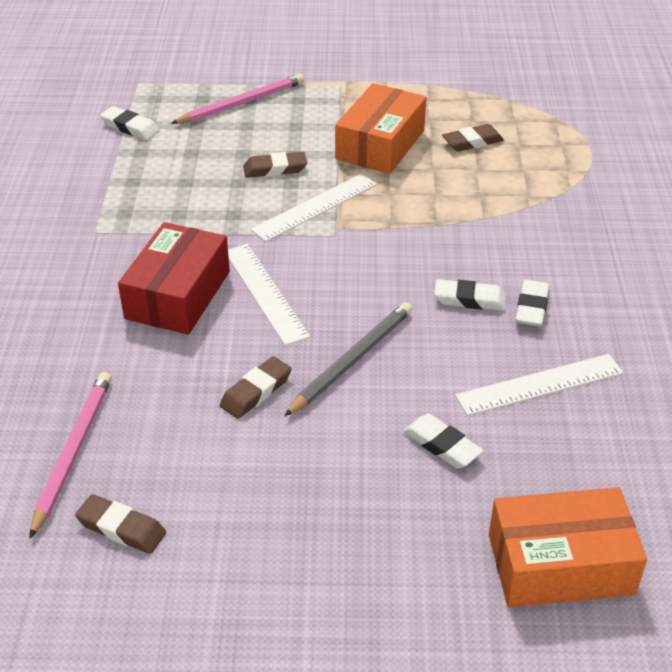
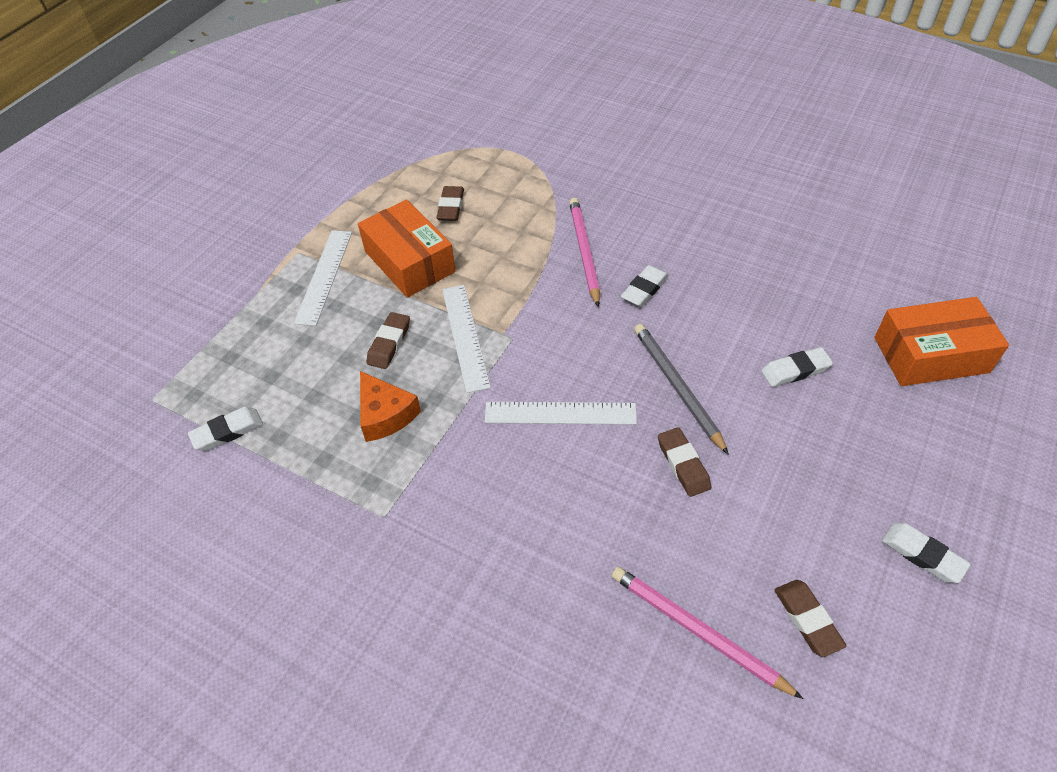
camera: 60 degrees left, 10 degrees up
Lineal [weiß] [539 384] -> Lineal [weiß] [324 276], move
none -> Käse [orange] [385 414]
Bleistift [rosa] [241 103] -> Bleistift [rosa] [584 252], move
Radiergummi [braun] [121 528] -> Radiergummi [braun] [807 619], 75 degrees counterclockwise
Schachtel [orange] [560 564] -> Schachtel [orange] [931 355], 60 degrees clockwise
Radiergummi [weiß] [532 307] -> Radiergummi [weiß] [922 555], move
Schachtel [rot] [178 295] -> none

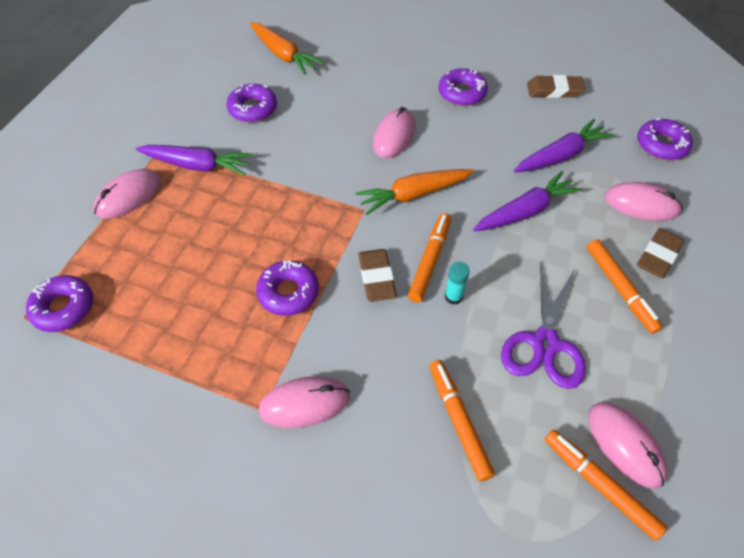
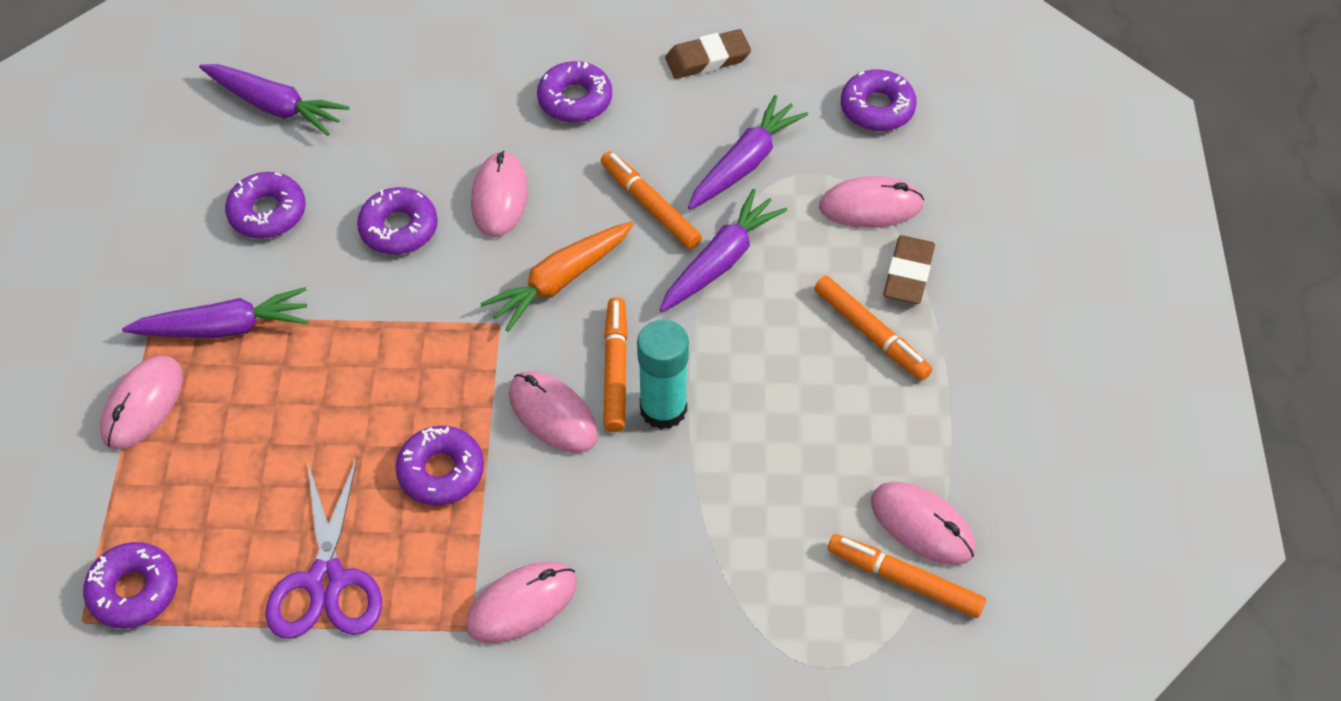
camera: 20 degrees left, 0 degrees up
Karotte [orange] [283 55] -> Karotte [lila] [275 106]
Schere [lila] [545 343] -> Schere [lila] [326 580], move
none -> Donut [lila] [399 228]
Radiergummi [braun] [377 277] -> Computermaus [rosa] [553 415]
Filzstift [orange] [458 421] -> Filzstift [orange] [650 206], move
Klebestift [türkis] [453 296] -> Klebestift [türkis] [663 409], x1.87

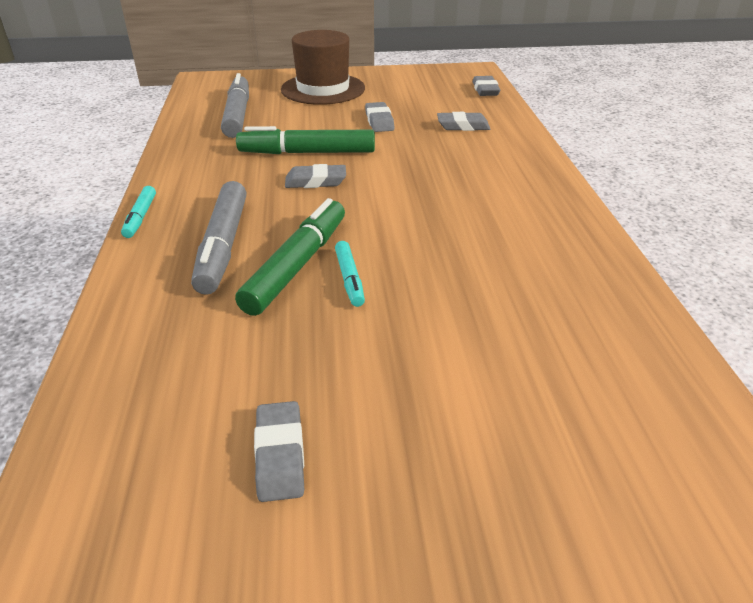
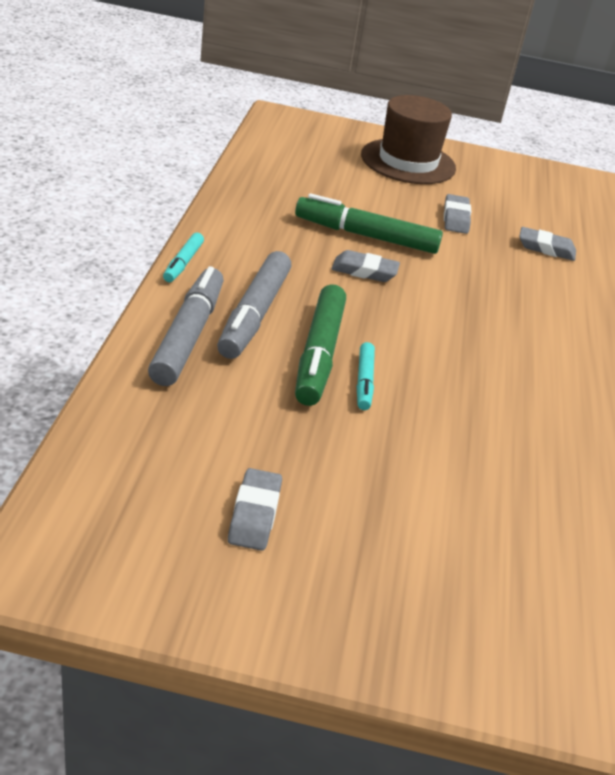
camera: 10 degrees right, 0 degrees up
Filzstift [grau] [237 115] -> Filzstift [grau] [188 335], move
Filzstift [grün] [297 265] -> Filzstift [grün] [319 354], 150 degrees clockwise
Radiergummi [grau] [485 90] -> none

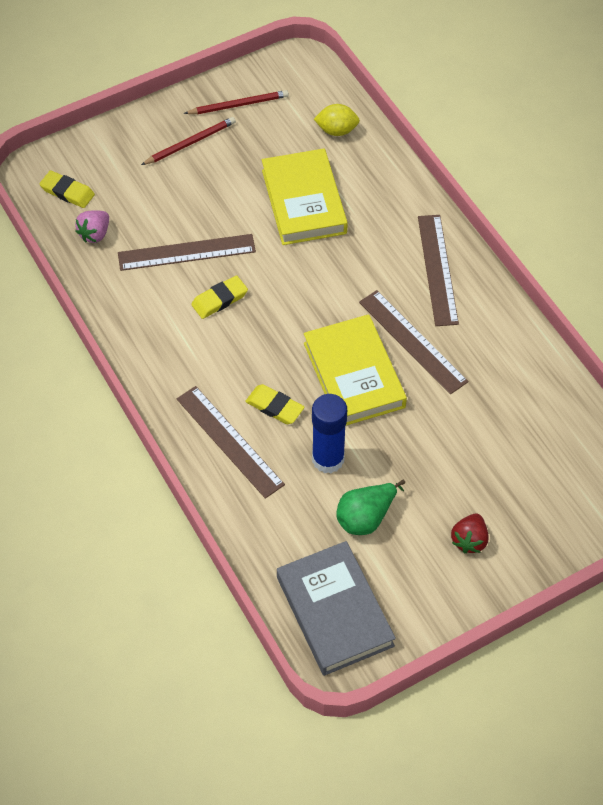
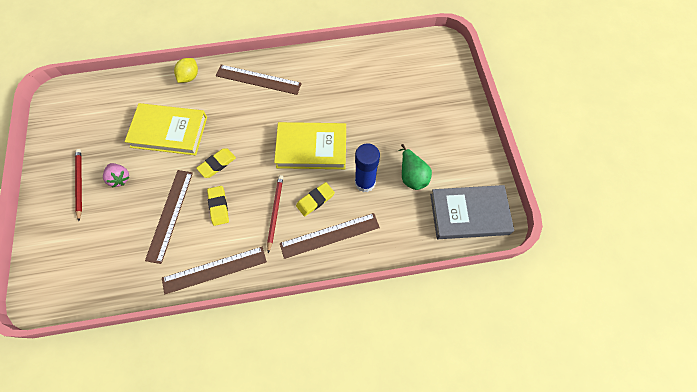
camera: 70 degrees left, 10 degrees up
Erdbeere [rosa] [95 234] -> Erdbeere [rosa] [120 178], move
Lineal [braun] [412 341] -> Lineal [braun] [214 270], move
Zitrone [gelb] [336 130] -> Zitrone [gelb] [189 77], move
Radiergummi [gelb] [67 192] -> Radiergummi [gelb] [217 164], move
Bleistift [rot] [238 105] -> Bleistift [rot] [275 212], move
Erdbeere [rot] [469 540] -> none

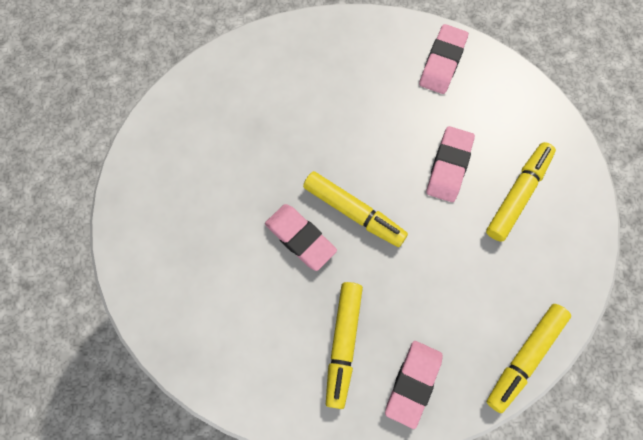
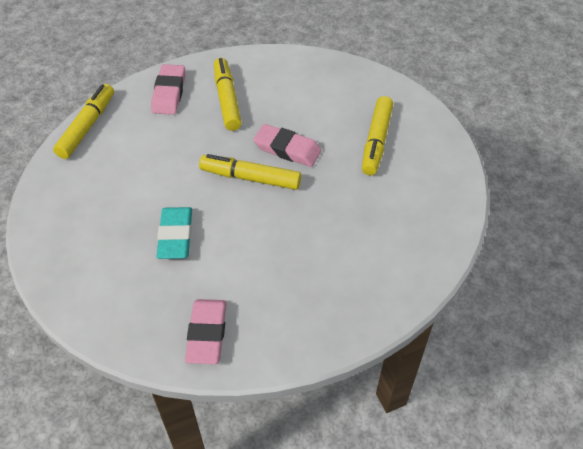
camera: 160 degrees right, 20 degrees down
Radiergummi [rosa] [449 166] -> Radiergummi [türkis] [176 236]
Filzstift [gelb] [518 194] -> Filzstift [gelb] [376 141], move

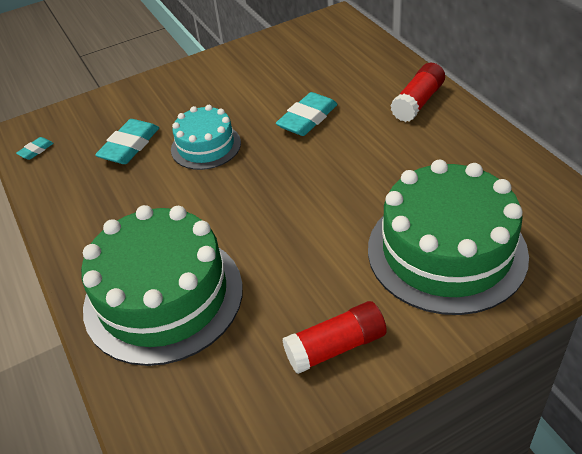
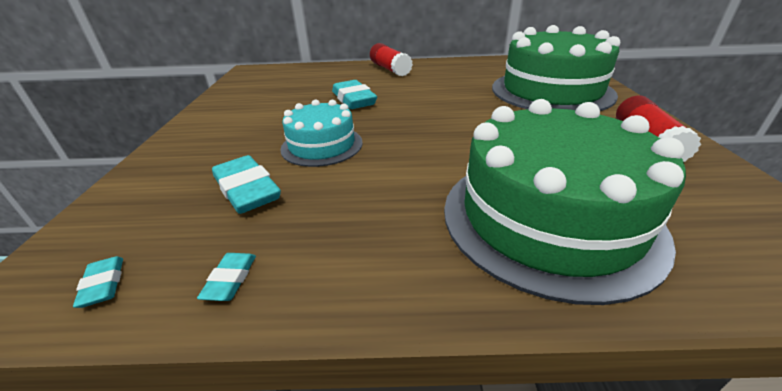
camera: 65 degrees left, 10 degrees down
none -> Radiergummi [türkis] [230 279]

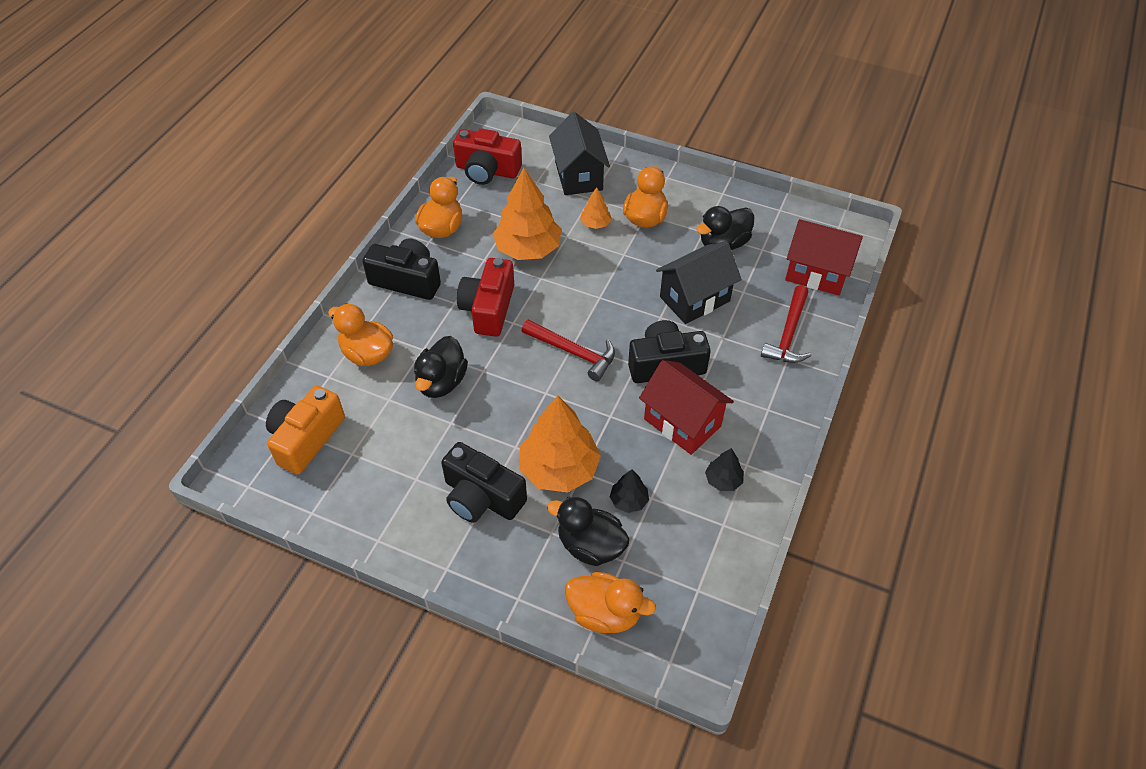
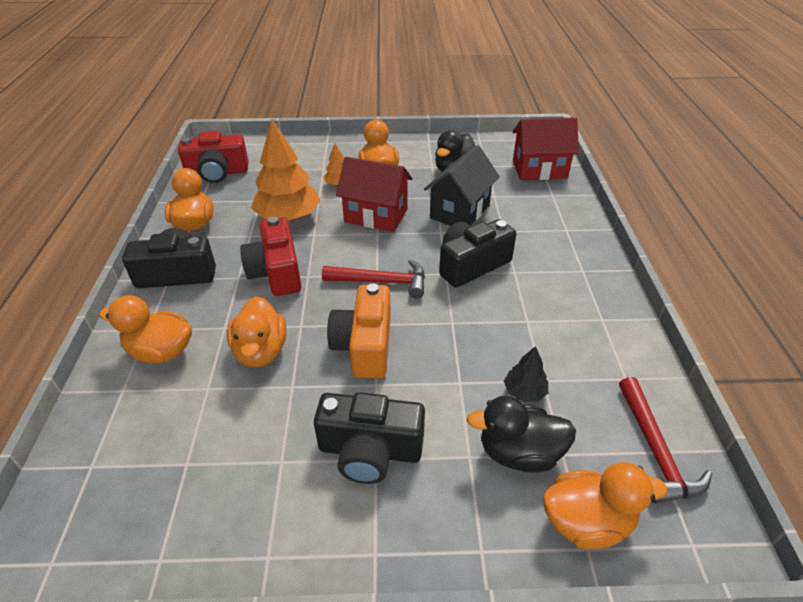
camera: 25 degrees left, 10 degrees down
Ente [schwarz] [441 382] -> Ente [orange] [261 351]
Kamera [orange] [306 438] -> Kamera [orange] [364 346], move
Haus [rot] [682 422] -> Haus [rot] [376 216], move
Hammer [rot] [788 334] -> Hammer [rot] [655 450], move
Baum [orange] [559 469] -> none
Haus [schwarz] [579 176] -> none
Baum [schwarz] [723 480] -> none

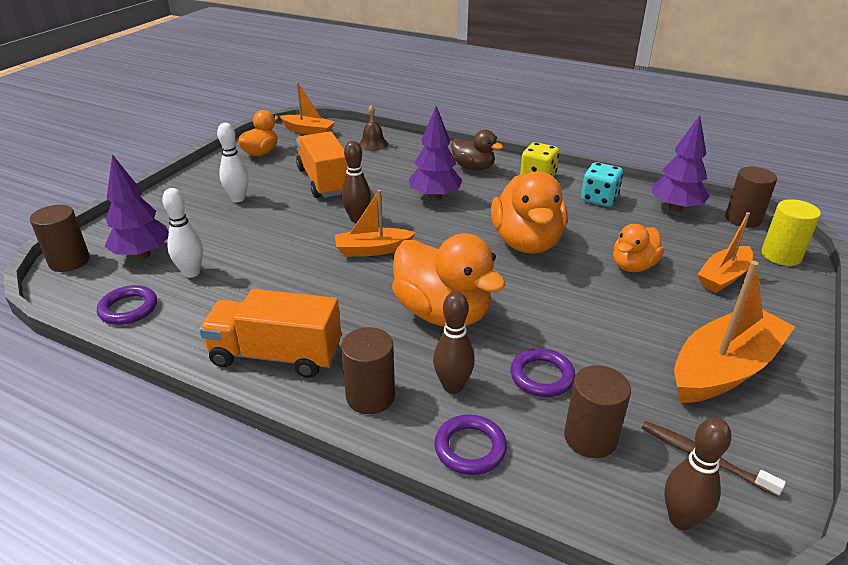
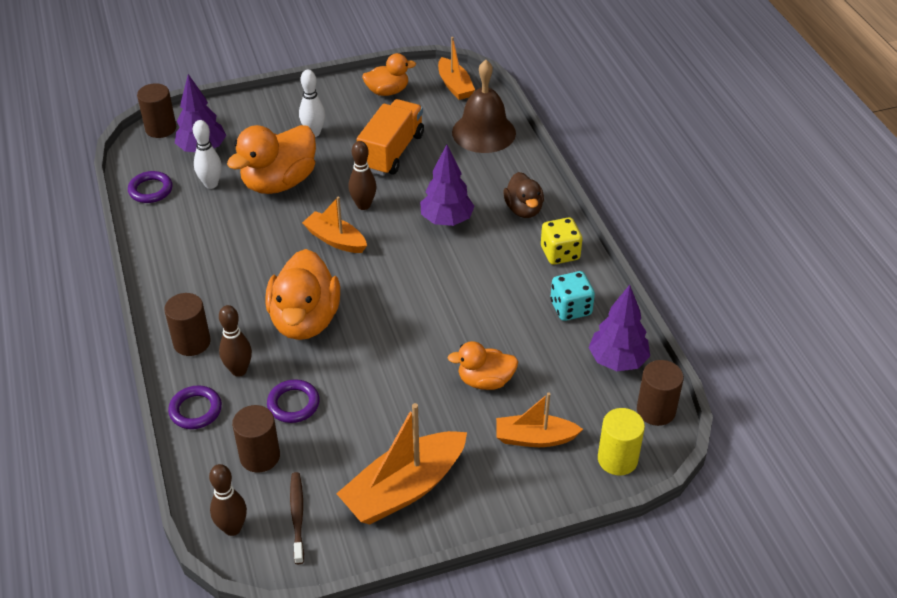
camera: 45 degrees right, 10 degrees up
Ente [orange] [526 242] -> Ente [orange] [279 182], move
Boot [orange] [724 369] -> Boot [orange] [404 488], 135 degrees clockwise
Glocke [braun] [373 144] -> Glocke [braun] [483 132], x1.95
Lastwagen [orange] [276 355] -> none

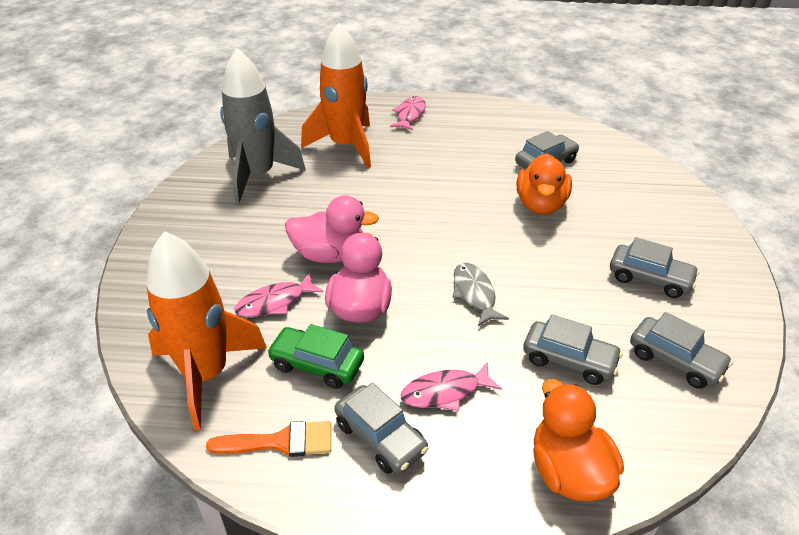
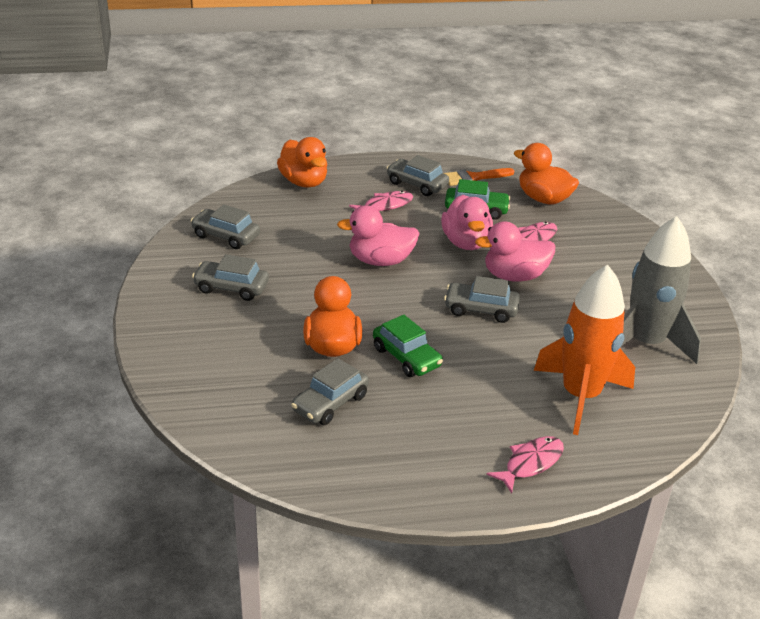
camera: 165 degrees right, 5 degrees down
Fisch [grau] [475 294] -> Ente [rosa] [380 261]
none -> Auto [grün] [406 357]
Auto [grau] [569 360] -> Auto [grau] [481 309], move
Fisch [rosa] [410 115] -> Fisch [rosa] [530 463], 135 degrees counterclockwise
Rakete [orange] [206 374] -> Ente [orange] [543 199]

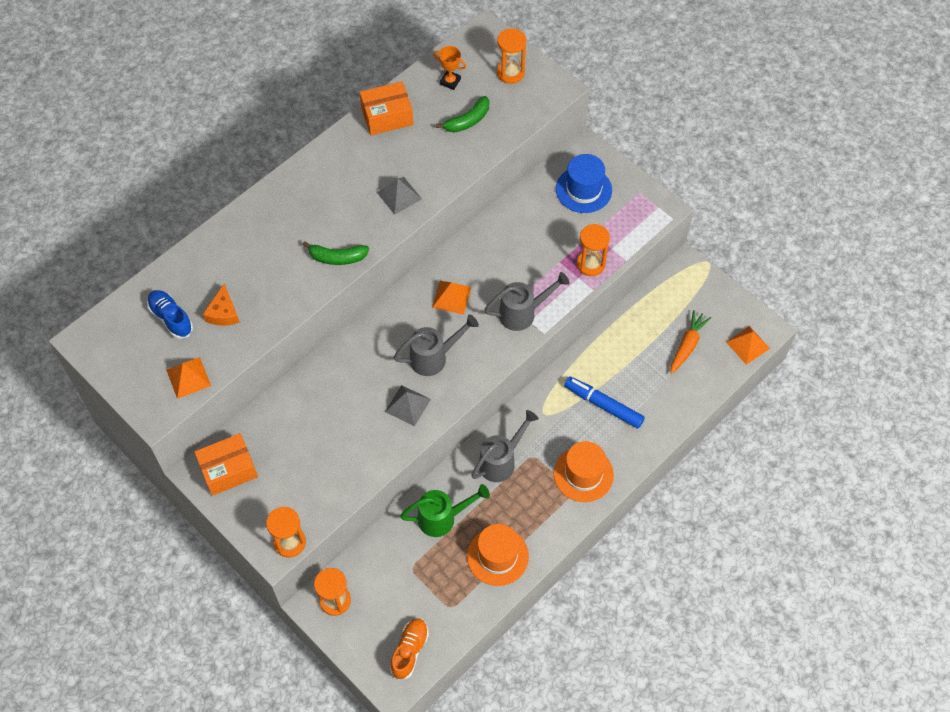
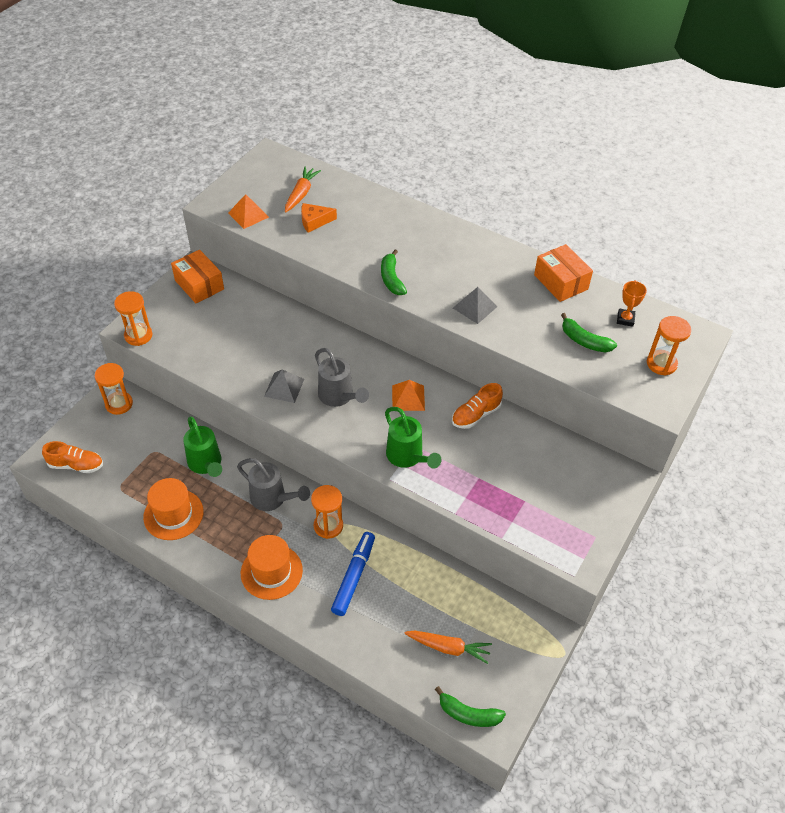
camera: 75 degrees right, 10 degrees down
Schuh [blau] [171 318] -> Karotte [orange] [301 194]
Sanduhr [orange] [590 264] -> Sanduhr [orange] [328 526], move
Gießkanne [grau] [522 313] -> Gießkanne [grün] [407 457]
Pyramide [orange] [747 345] -> Banane [grün] [468 714]
none -> Schuh [orange] [475 415]
Hut [blau] [583 189] -> none

